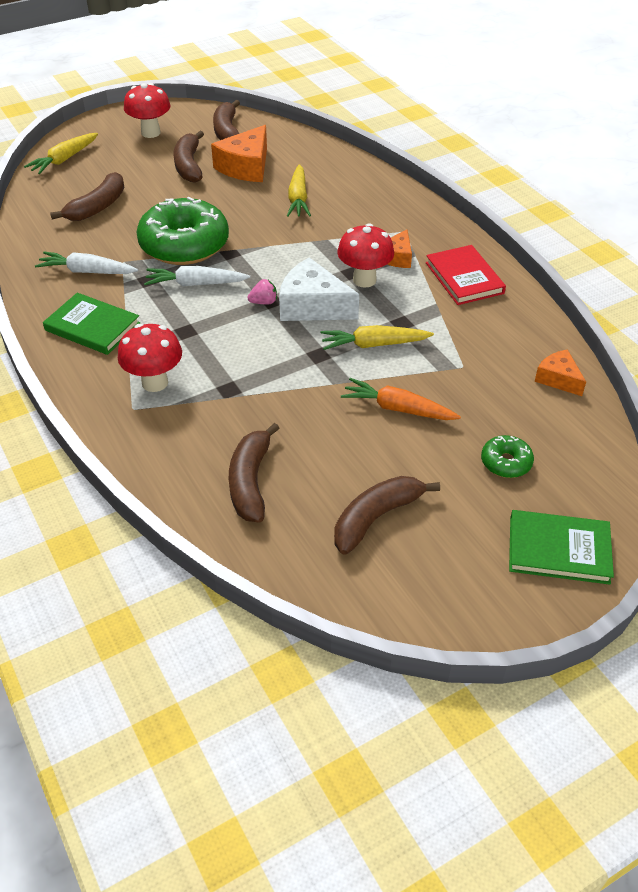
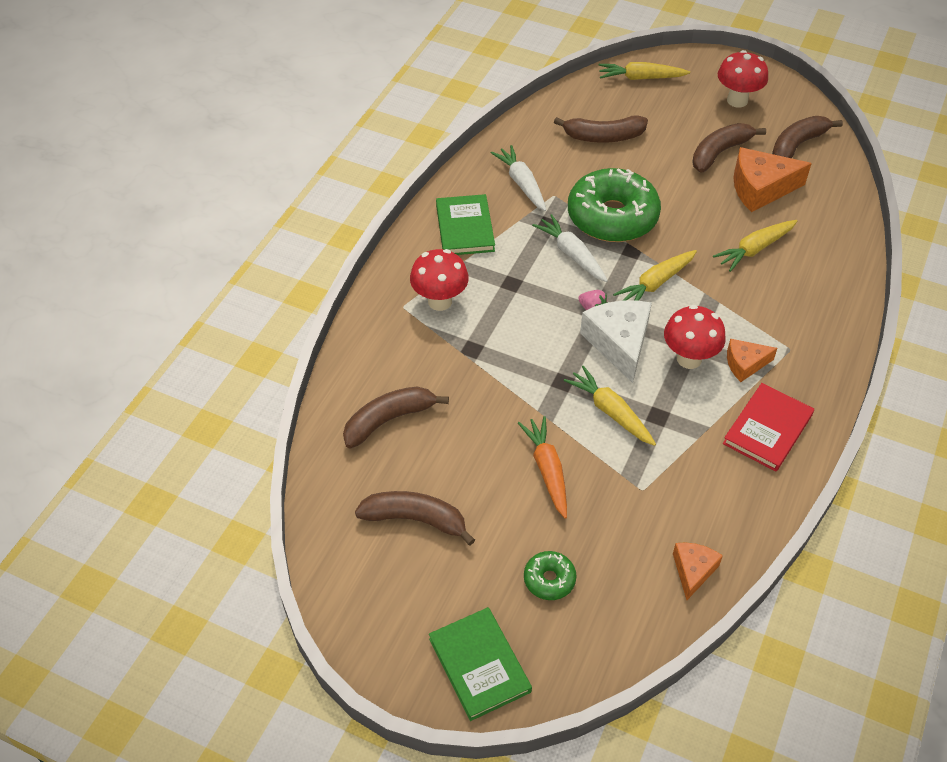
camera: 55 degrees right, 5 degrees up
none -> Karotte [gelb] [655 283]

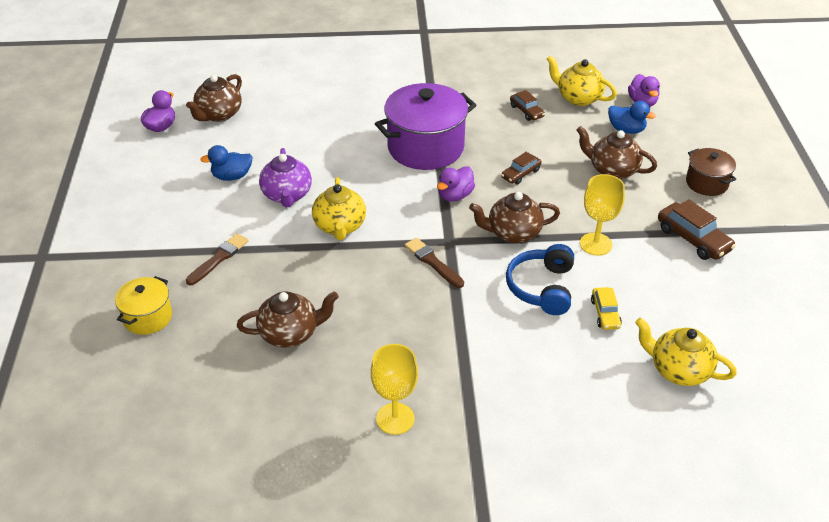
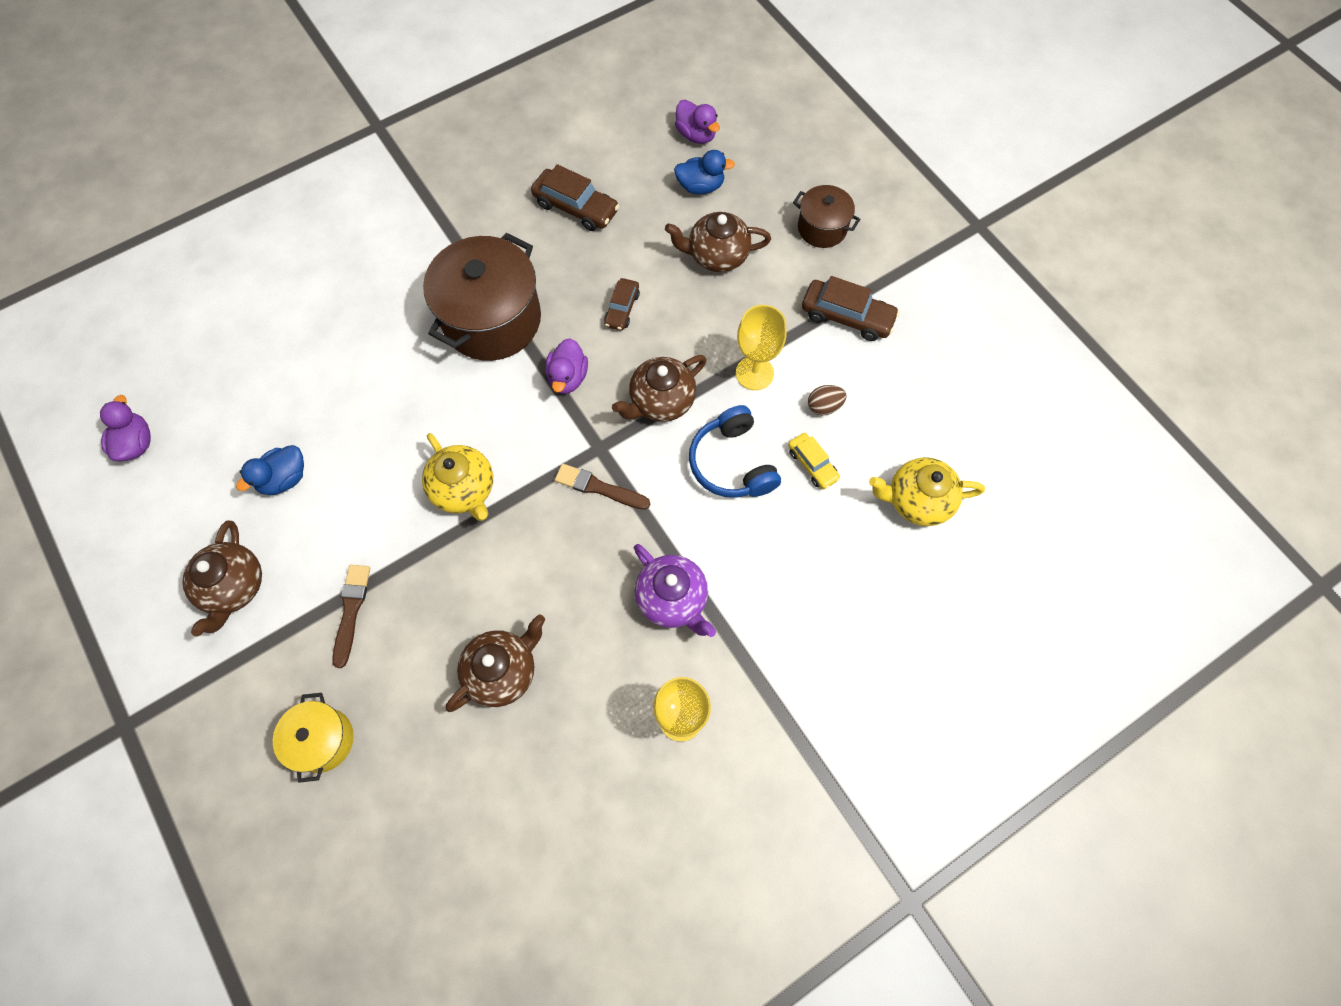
camera: 30 degrees left, 25 degrees up
Teekanne [braun] [219 114] -> Teekanne [braun] [234 587], move
Kochtopf [lila] [425 147] -> Kochtopf [braun] [492 319]
Auto [braun] [526 111] -> Auto [braun] [576 207], x1.62
Teekanne [lila] [287 195] -> Teekanne [lila] [672 599], move
none -> Ei [braun] [824 406]
Teekanne [gelb] [578 98] -> none

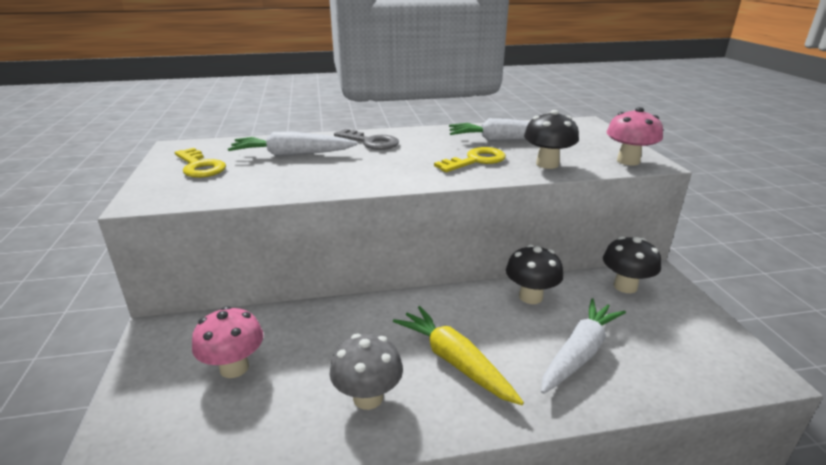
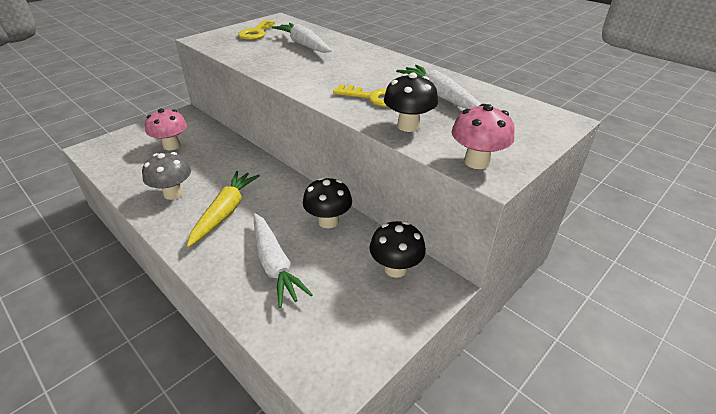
camera: 55 degrees right, 10 degrees up
Karotte [weiß] [579 353] -> Karotte [weiß] [275 264], 60 degrees clockwise
Schlüssel [grau] [371 142] -> none

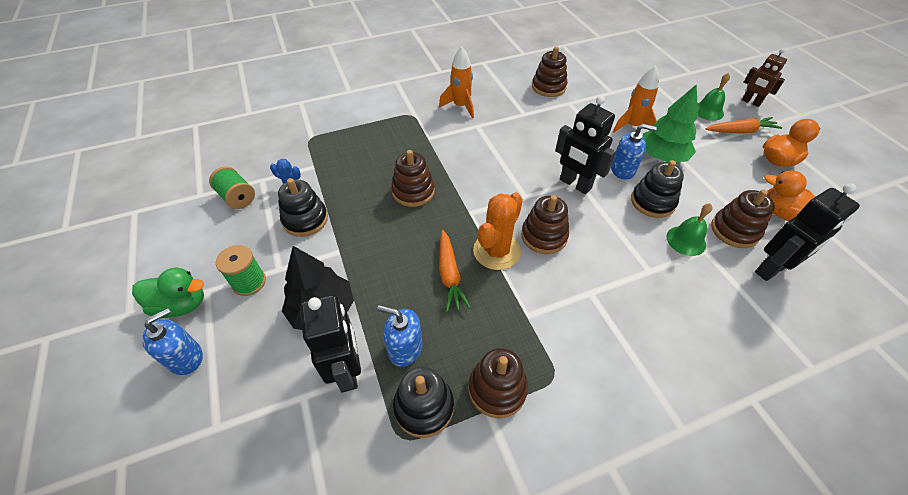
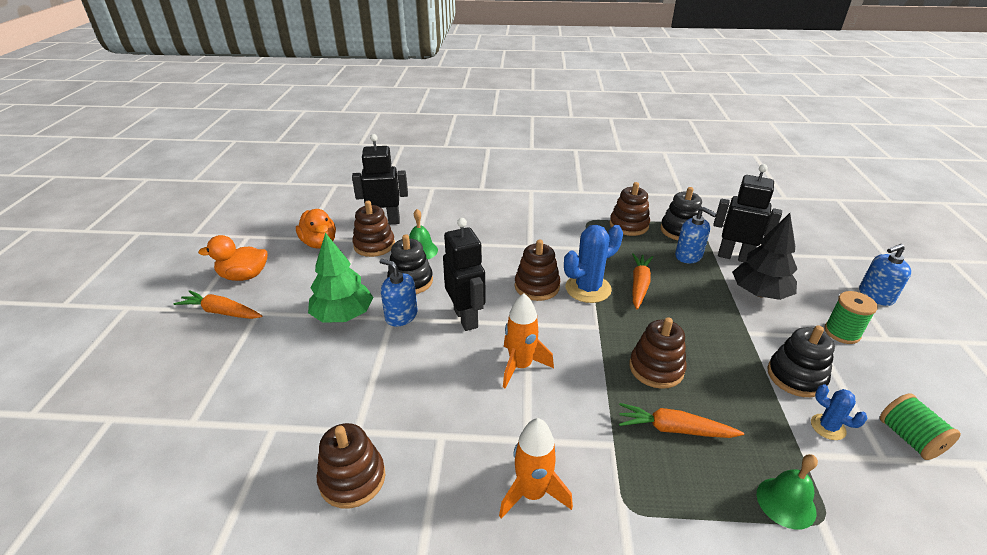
camera: 155 degrees left, 15 degrees down
Rakete [orange] [632 126] -> Rakete [orange] [520 366], move
Kaktus [orange] [496 251] -> Kaktus [blau] [588 289]
none -> Karotte [orange] [674 429]
Roboter [schwarz] [347 370] -> Roboter [schwarz] [734 257], 105 degrees clockwise
Glocke [grün] [708 111] -> Glocke [grün] [786 502], move
Ente [grün] [181 304] -> none
Roboter [braun] [750 102] -> none

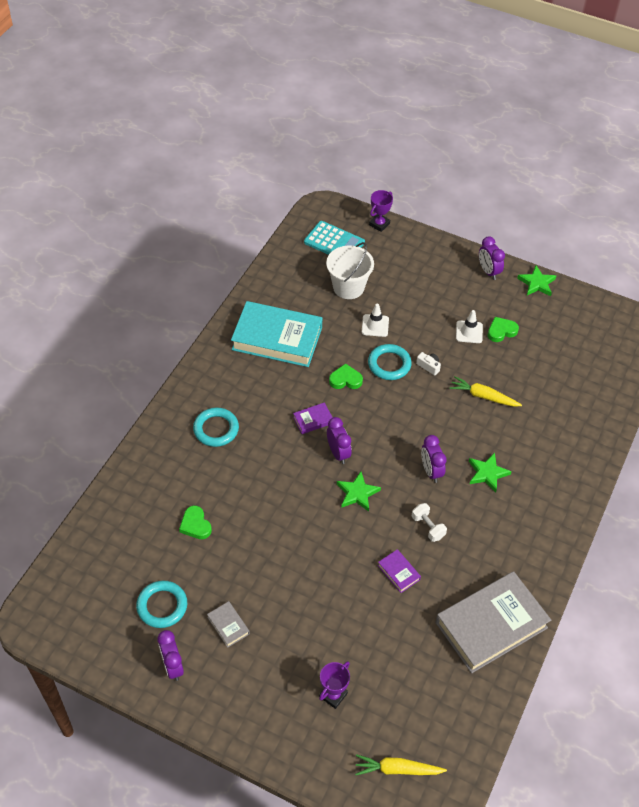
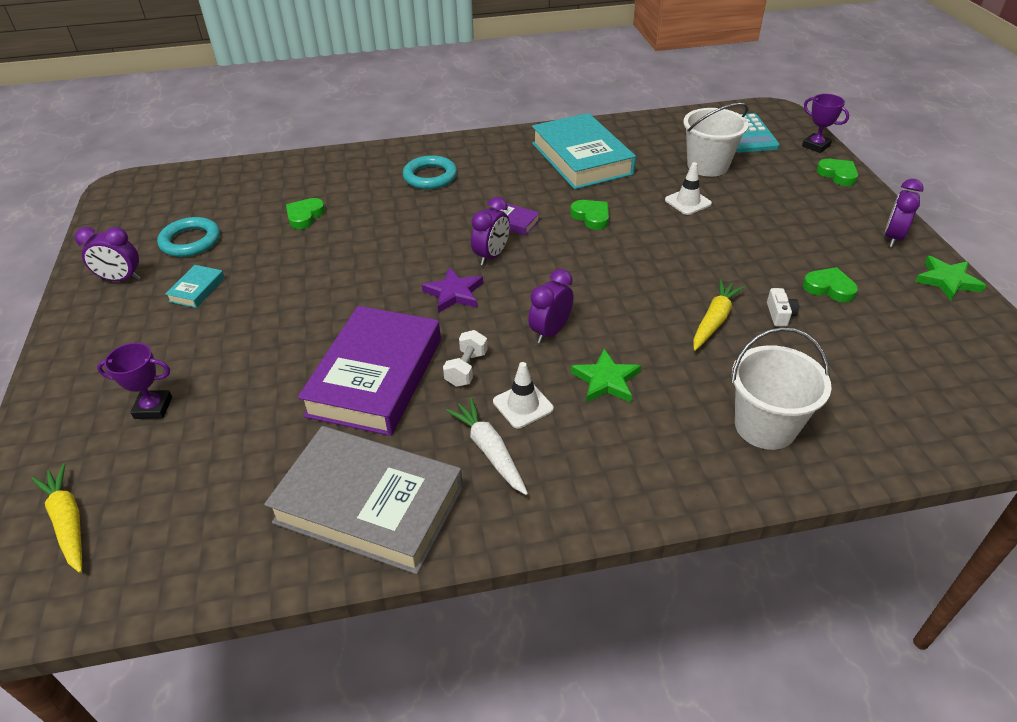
camera: 55 degrees right, 10 degrees down
Wecker [lila] [172 666] -> Wecker [lila] [121 279], 120 degrees counterclockwise
Buch [grau] [228 625] -> Buch [türkis] [197 289]
Buch [lila] [398 572] -> Buch [lila] [375 377], x2.43
Stern [grün] [357 493] -> Stern [lila] [454 293]
none -> Karotte [weiß] [489 451]
Leitkegel [weiß] [469 332] -> Leitkegel [weiß] [523 405], move
Karotte [gelb] [483 396] -> Karotte [gelb] [714 320], 45 degrees clockwise
none -> Eimer [weiß] [765 426]
Kamera [weiß] [429 366] -> Kamera [weiß] [779 314], move
Pokal [lila] [379 224] -> Pokal [lila] [816 146], 45 degrees clockwise
none -> Herz [grün] [837 175]
Ring [türkis] [389 364] -> none

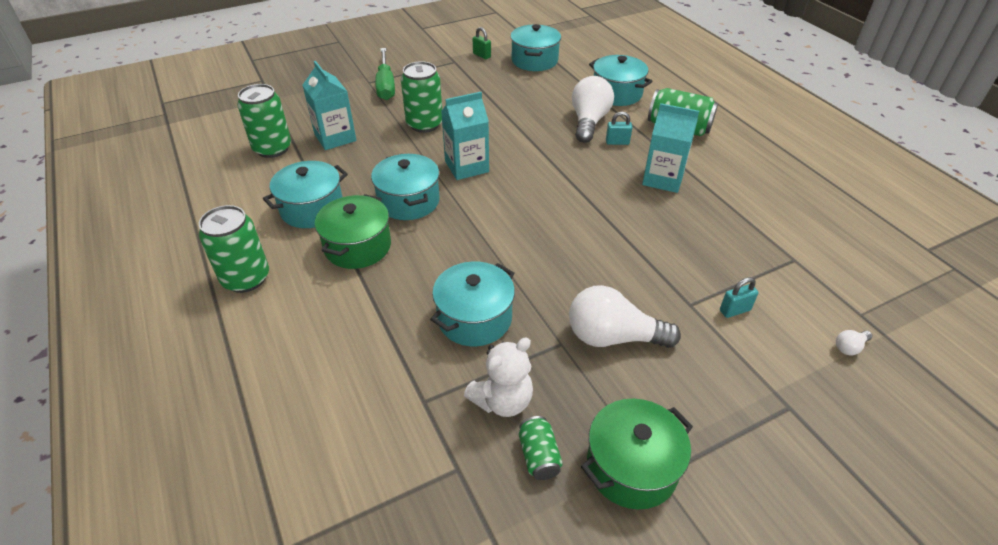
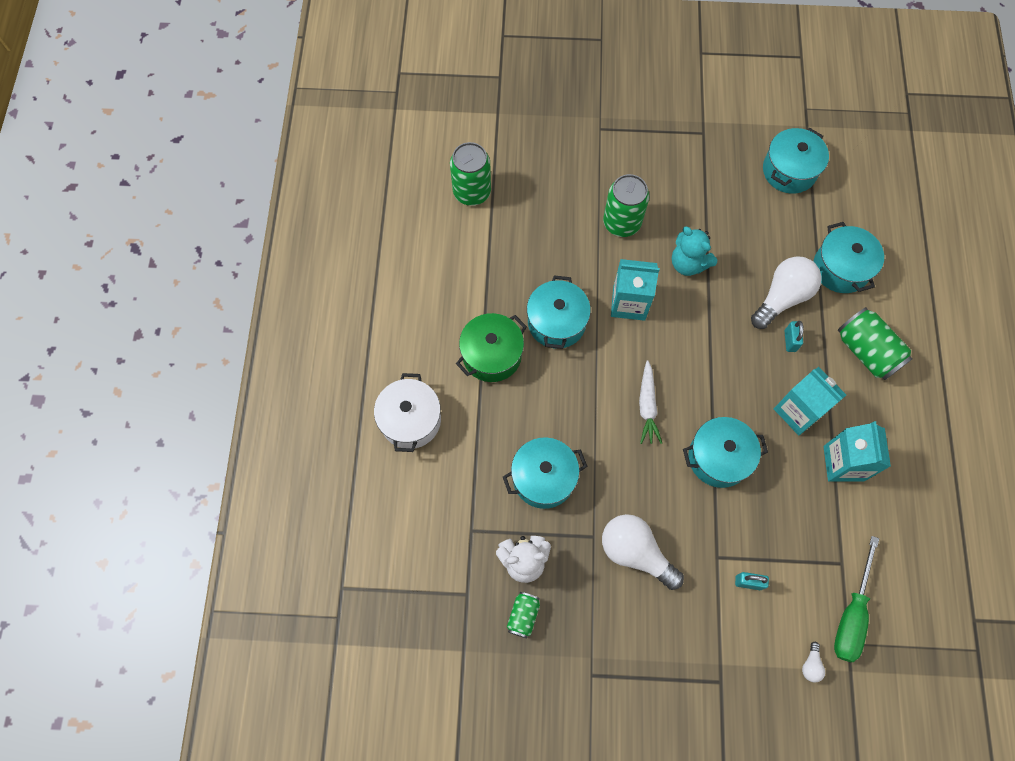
camera: 30 degrees right, 25 degrees up
none -> Kochtopf [weiß] [410 420]
none -> Karotte [weiß] [647 406]
none -> Teddybär [türkis] [688 263]
Kochtopf [türkis] [312 209] -> Kochtopf [türkis] [718 458], move
Vorhängeschloss [türkis] [617 142] -> Vorhängeschloss [türkis] [790 341], 60 degrees clockwise
Glühbirne [weiß] [849 347] -> Glühbirne [weiß] [810 665], 75 degrees counterclockwise
Getränkekarton [türkis] [335 137] -> Getränkekarton [türkis] [843 463], move
Schraubenzieher [grün] [386 85] -> Schraubenzieher [grün] [851 614], move
Dose [grün] [246 278] -> none
Vorhängeschloss [grün] [482 55] -> none
Kochtopf [grün] [631 467] -> none

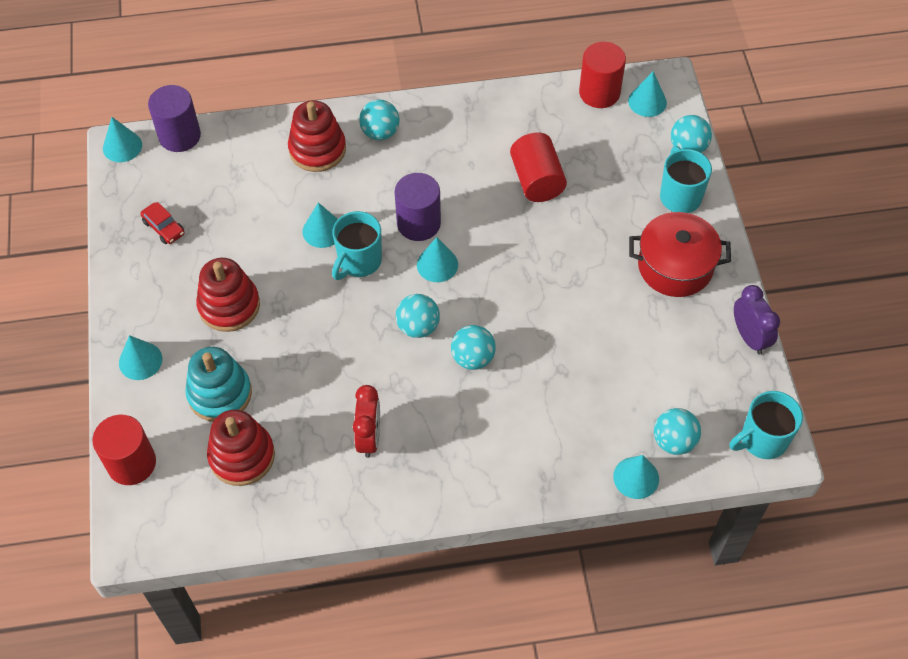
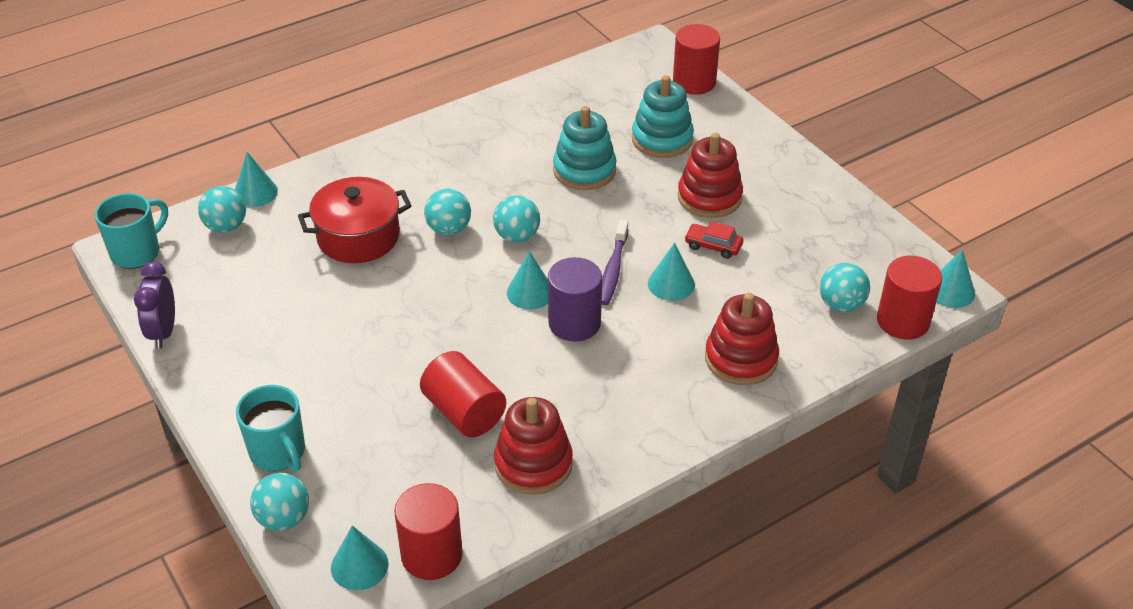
camera: 155 degrees right, 15 degrees down
Wecker [lila] [749 337] -> Wecker [lila] [163 332], 45 degrees clockwise
Kochtopf [rot] [675 266] -> Kochtopf [rot] [358 237], move
Stapelspielzeug [rot] [242 456] -> Stapelspielzeug [rot] [533 464], move
none -> Stapelspielzeug [türkis] [584 170]
Tasse [türkis] [359 261] -> Zahnbürste [lila] [613 269]
Auto [rot] [164 227] -> Auto [rot] [713 246], move
Ball [türkis] [380 132] -> Ball [türkis] [841 305], move
Vollzylinder [lila] [179 136] -> Vollzylinder [rot] [903 321]
Kegel [türkis] [140 361] -> none
Wecker [rot] [369 437] -> none

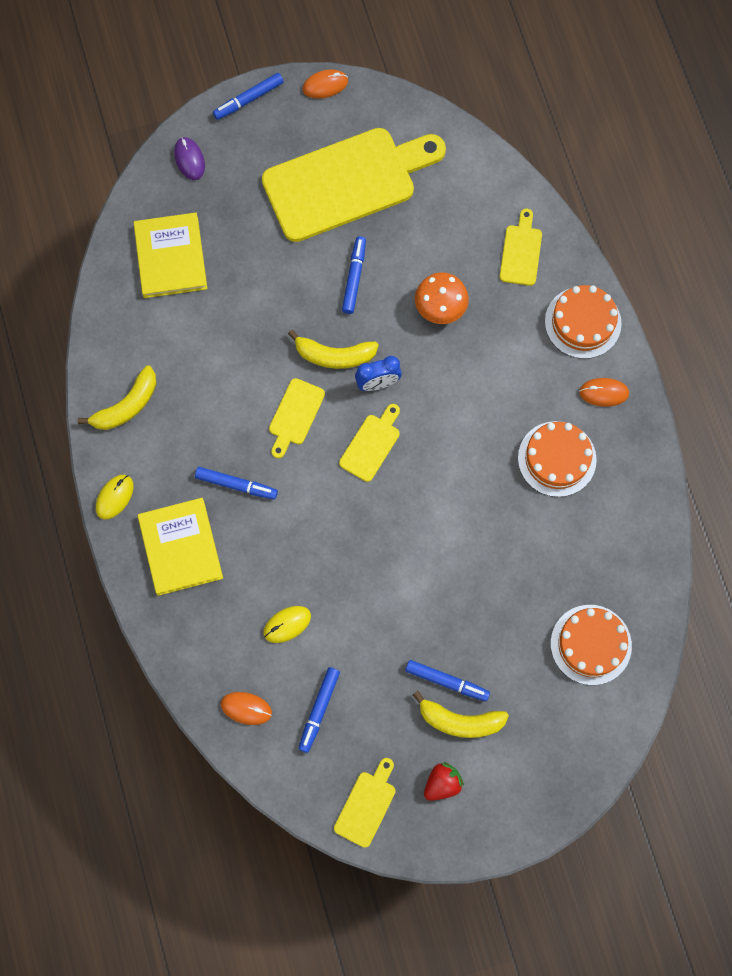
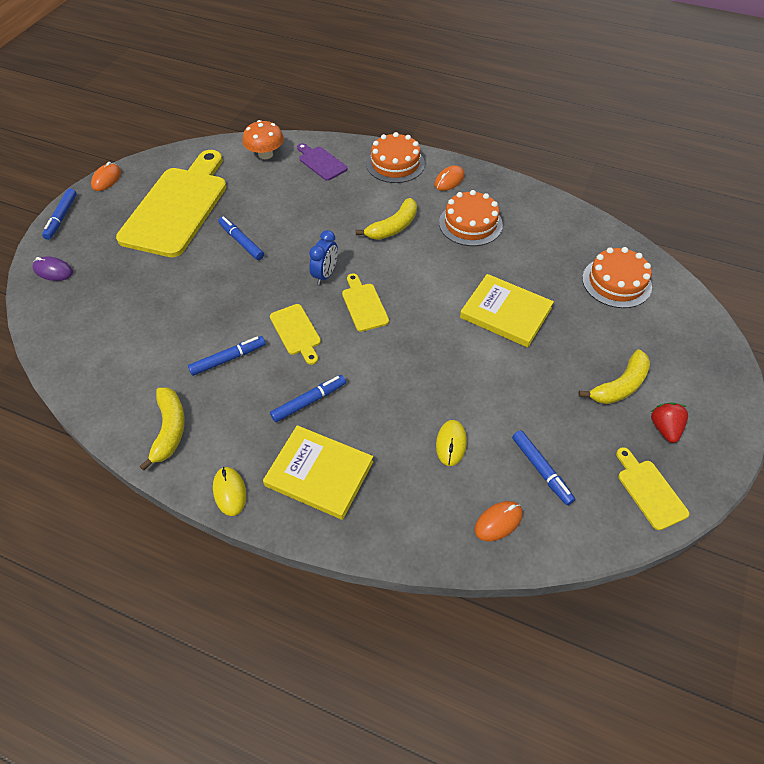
camera: 50 degrees left, 20 degrees down
Filzstift [blau] [447 681] -> Filzstift [blau] [228 359], move
Pilz [orange] [440 307] -> Pilz [orange] [265 154], move
Schneidebrett [gelb] [521 252] -> Schneidebrett [lila] [321 162]
Banane [gelb] [334 356] -> Banane [gelb] [393 227], move
Buch [gelb] [171 257] -> Buch [gelb] [506 313], move

